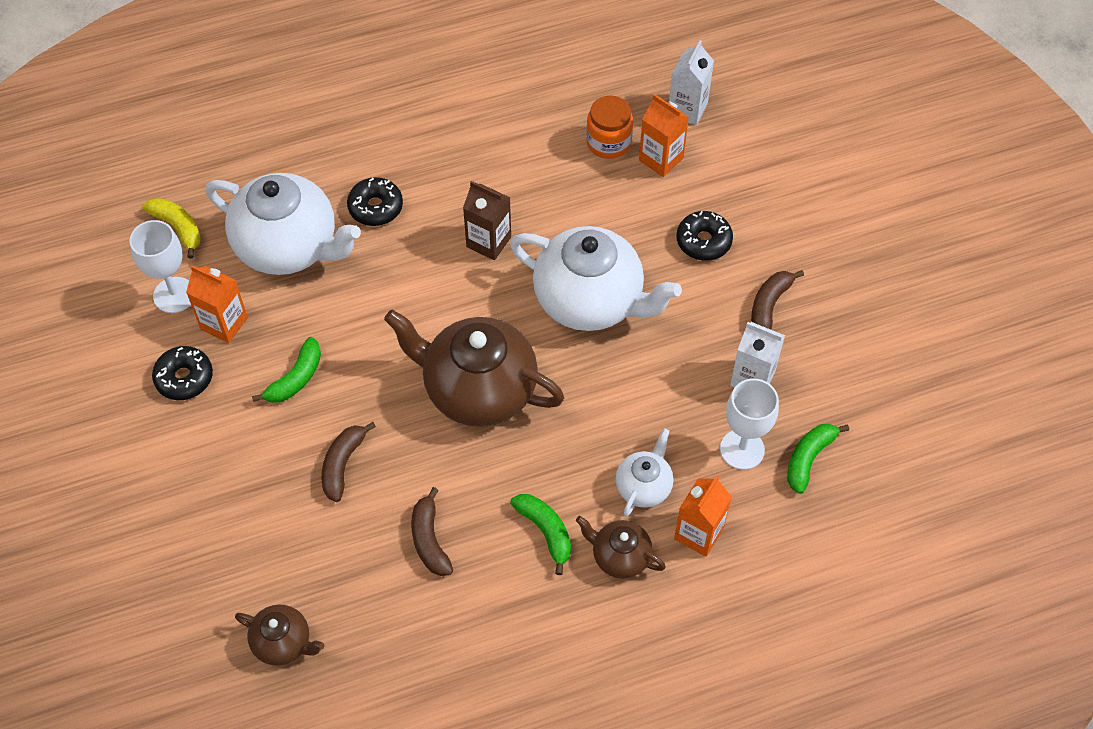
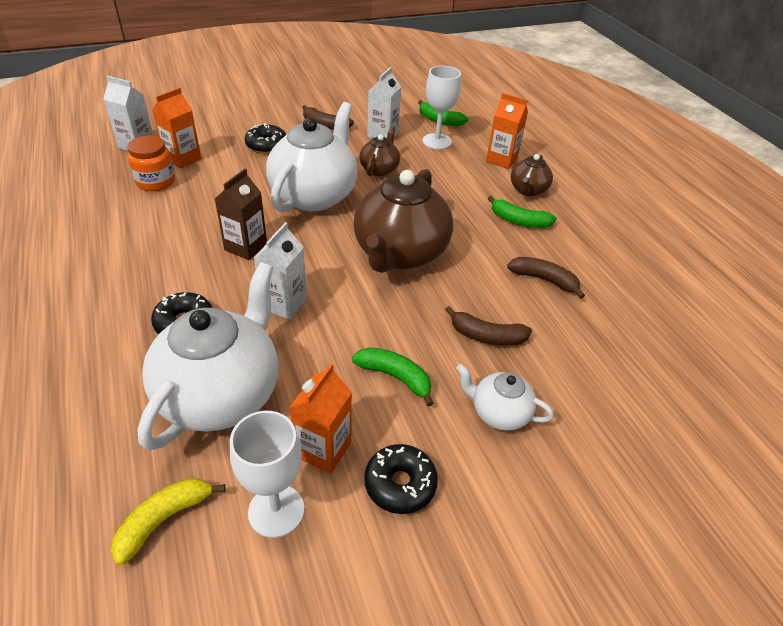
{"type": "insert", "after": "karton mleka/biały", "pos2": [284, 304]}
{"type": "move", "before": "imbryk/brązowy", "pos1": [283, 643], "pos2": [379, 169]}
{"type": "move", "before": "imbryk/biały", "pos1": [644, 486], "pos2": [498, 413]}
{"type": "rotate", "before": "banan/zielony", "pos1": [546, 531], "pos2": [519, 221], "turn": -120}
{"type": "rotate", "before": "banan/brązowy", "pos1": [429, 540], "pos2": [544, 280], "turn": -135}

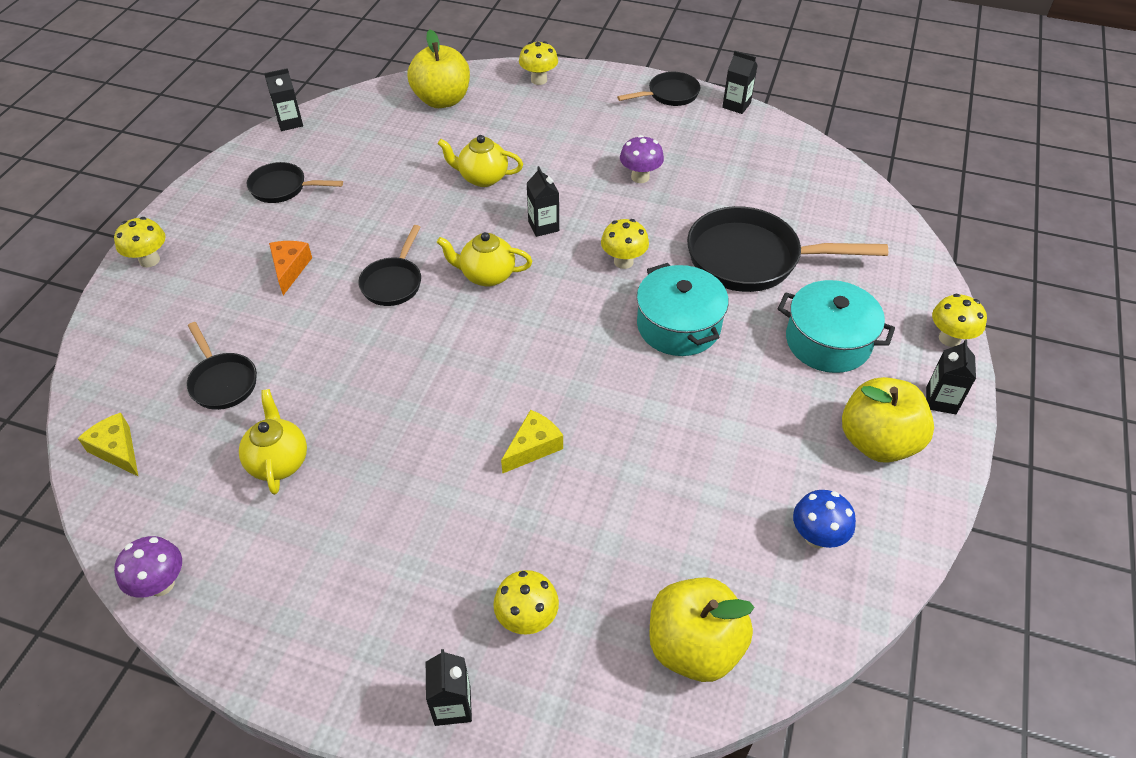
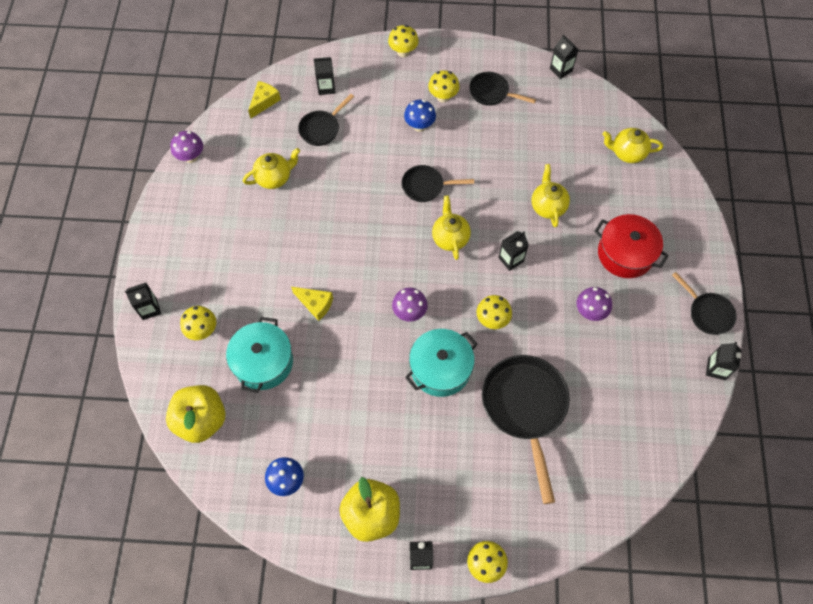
{"type": "move", "before": "garnek/turkusowy", "pos1": [828, 341], "pos2": [263, 362]}
{"type": "insert", "after": "karton mleka/czarny", "pos2": [326, 87]}
{"type": "insert", "after": "grzyb/fioletowy", "pos2": [409, 312]}
{"type": "replace", "before": "ser/pomarańczowy", "after": "grzyb/niebieski", "pos1": [290, 269], "pos2": [419, 126]}
{"type": "move", "before": "grzyb/żółty", "pos1": [539, 80], "pos2": [443, 97]}
{"type": "rotate", "before": "patelnia/czarny", "pos1": [283, 188], "pos2": [492, 93], "turn": -60}
{"type": "insert", "after": "garnek/czerwony", "pos2": [625, 254]}
{"type": "replace", "before": "jabłko/żółty", "after": "imbryk/żółty", "pos1": [442, 100], "pos2": [627, 153]}

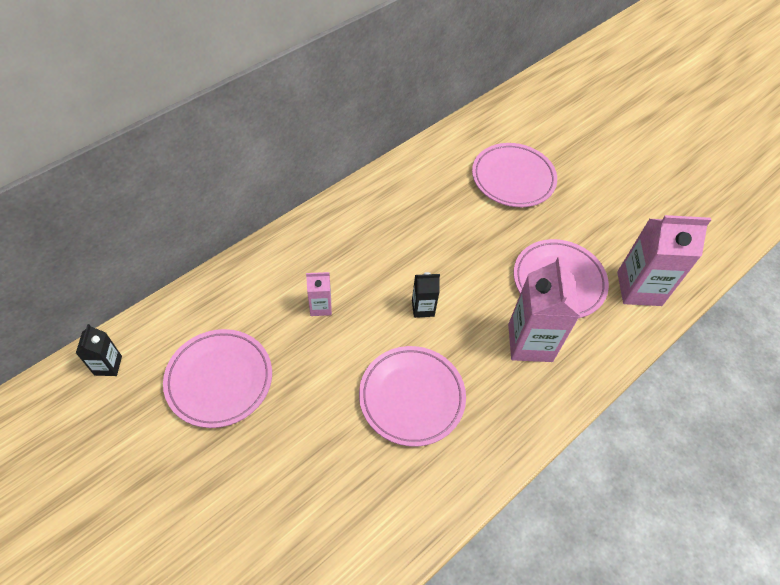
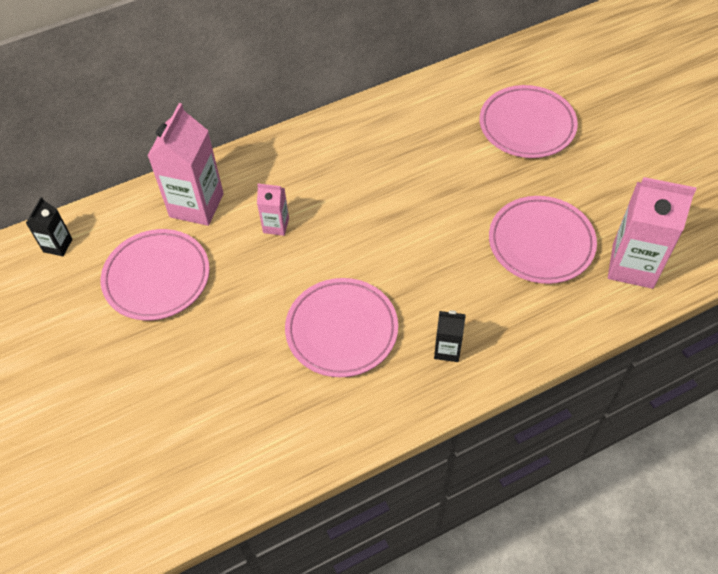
{"type": "move", "before": "karton mleka/różowy", "pos1": [530, 342], "pos2": [196, 205]}
{"type": "move", "before": "karton mleka/czarny", "pos1": [423, 308], "pos2": [447, 350]}

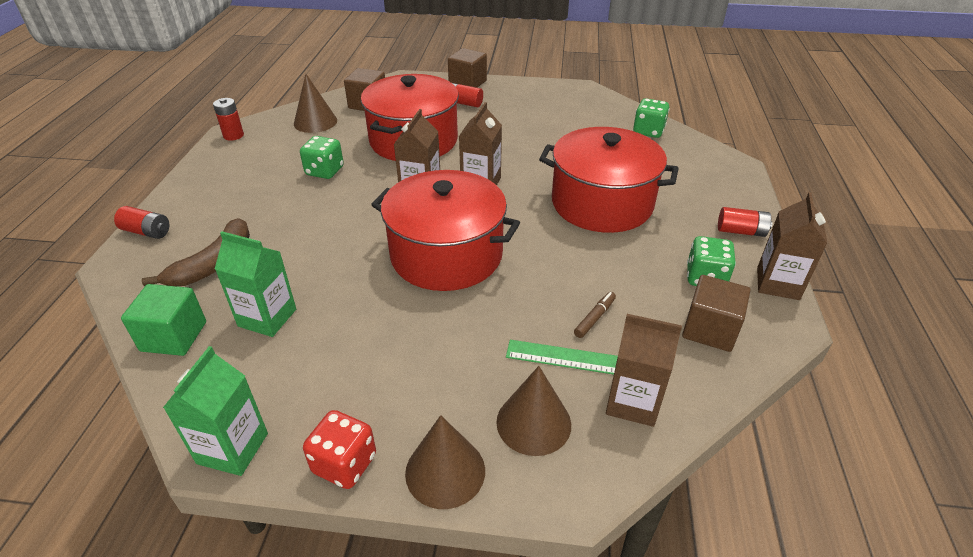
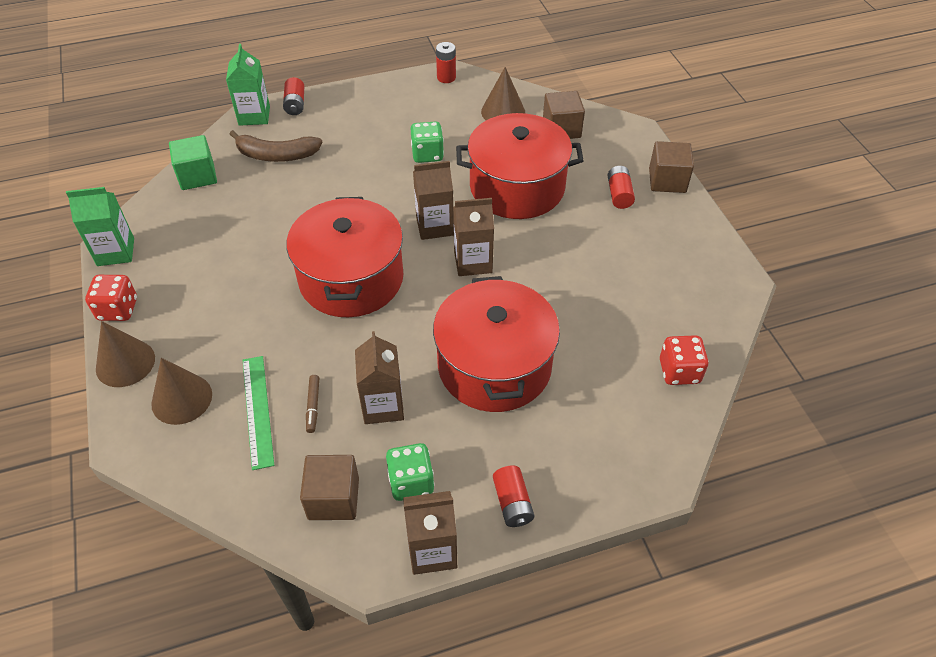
{"type": "move", "before": "karton mleka/zielony", "pos1": [267, 318], "pos2": [254, 116]}
{"type": "rotate", "before": "flamaster/brązowy", "pos1": [595, 318], "pos2": [313, 406], "turn": 75}
{"type": "move", "before": "karton mleka/brązowy", "pos1": [632, 402], "pos2": [383, 406]}
{"type": "recolor", "before": "kostka do gry/zielony", "after": "kostka do gry/czerwony", "pos1": [648, 131], "pos2": [679, 371]}

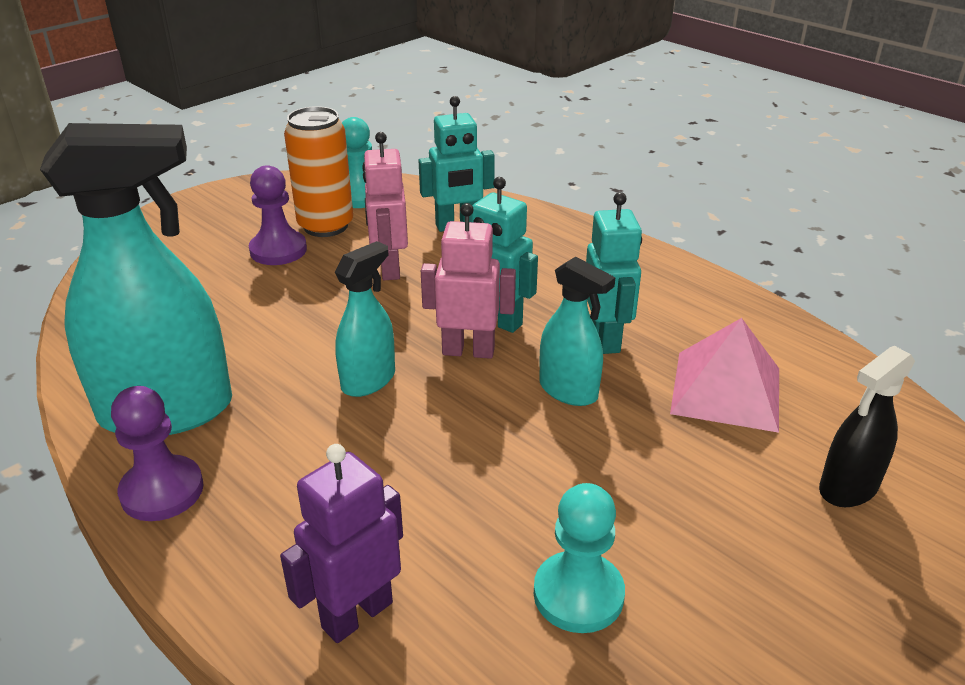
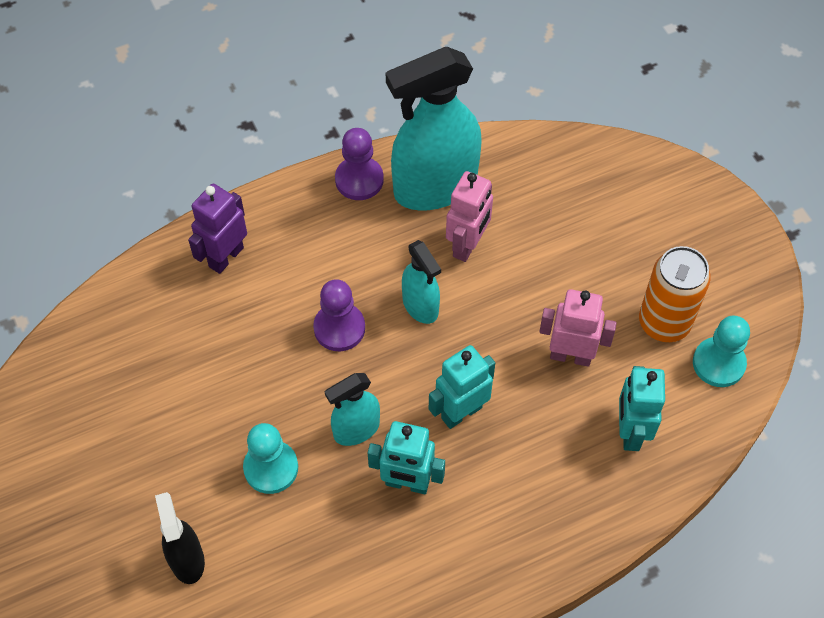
{"type": "rotate", "before": "robot/fioletowy", "pos1": [356, 614], "pos2": [225, 257], "turn": -120}
{"type": "move", "before": "pionek/turkusowy", "pos1": [578, 594], "pos2": [271, 468]}
{"type": "move", "before": "pionek/fioletowy", "pos1": [278, 250], "pos2": [339, 328]}
{"type": "rotate", "before": "spryskiwacz/turkusowy", "pos1": [167, 411], "pos2": [434, 187], "turn": 60}
{"type": "move", "before": "robot/różowy", "pos1": [468, 351], "pos2": [467, 245]}
{"type": "delete", "before": "piramida/różowy", "pos1": [726, 390]}

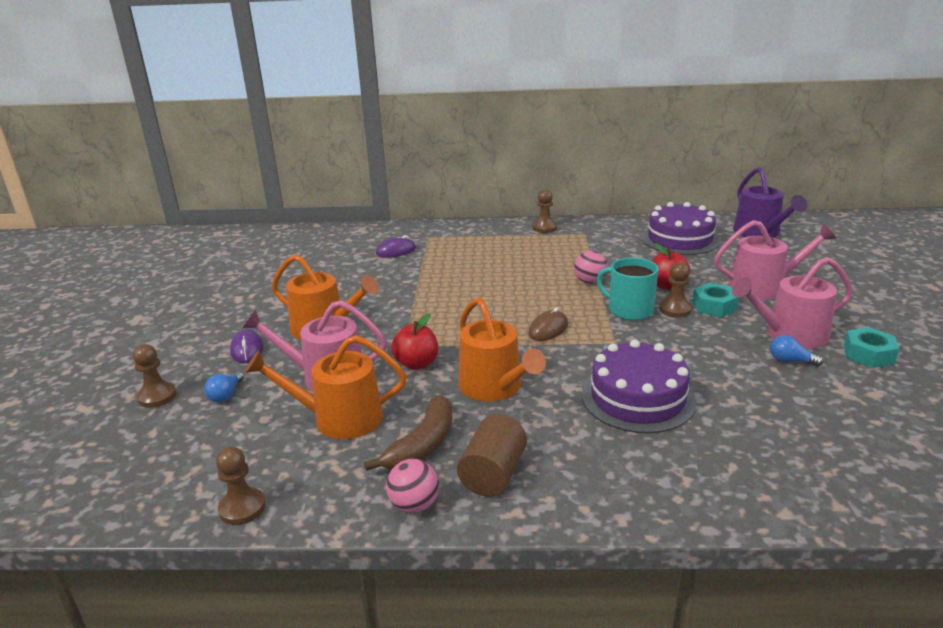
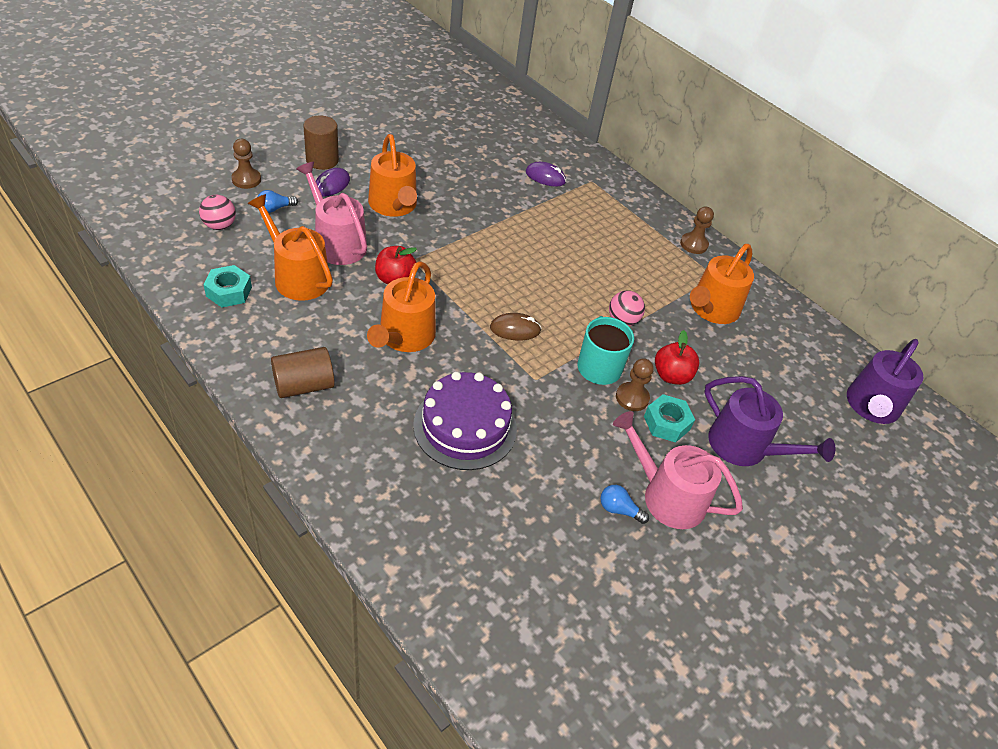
{"type": "move", "before": "piłka/różowy", "pos1": [414, 505], "pos2": [219, 226]}
{"type": "move", "before": "nakrętka/turkusowy", "pos1": [868, 354], "pos2": [229, 292]}
{"type": "insert", "after": "walec/brązowy", "pos2": [322, 160]}
{"type": "rotate", "before": "żarówka/niebieski", "pos1": [790, 361], "pos2": [619, 509], "turn": -45}
{"type": "insert", "after": "konewka/pomarańczowy", "pos2": [712, 309]}
{"type": "recolor", "before": "konewka/różowy", "after": "konewka/fioletowy", "pos1": [762, 287], "pos2": [744, 447]}
{"type": "delete", "before": "pionek/brązowy", "pos1": [242, 508]}
{"type": "delete", "before": "banan/brązowy", "pos1": [423, 445]}
{"type": "delete", "before": "tort/fioletowy", "pos1": [680, 239]}

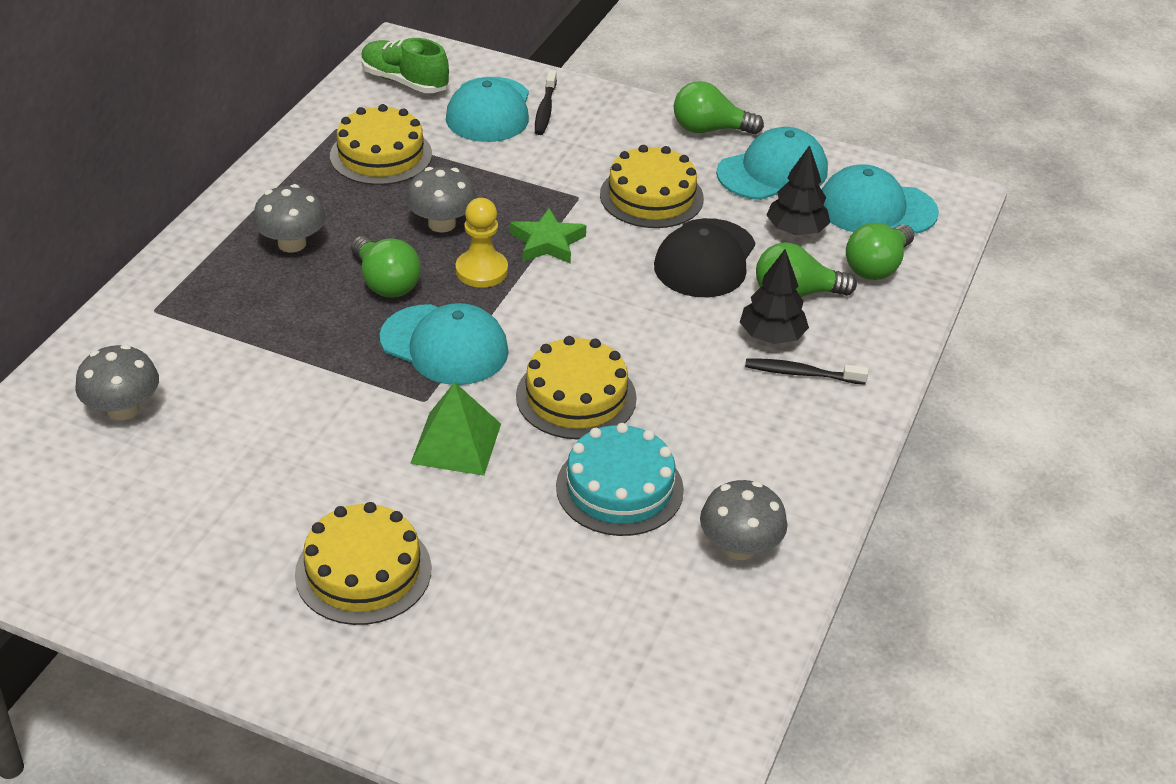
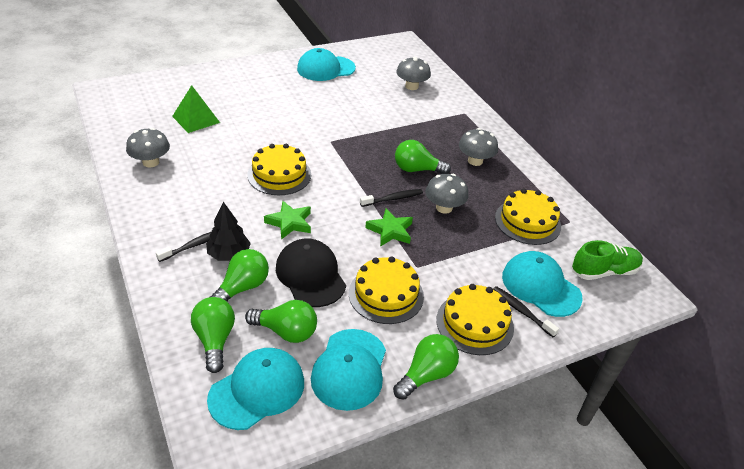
{"type": "move", "before": "piramida/zielony", "pos1": [456, 443], "pos2": [196, 119]}
{"type": "replace", "before": "drzewko/czarny", "after": "żarówka/zielony", "pos1": [796, 230], "pos2": [286, 331]}
{"type": "insert", "after": "gwiazda/zielony", "pos2": [290, 223]}
{"type": "move", "before": "czapka/turkusowy", "pos1": [444, 345], "pos2": [325, 68]}
{"type": "replace", "before": "pionek/żółty", "after": "szczoteczka do zębów/czarny", "pos1": [481, 271], "pos2": [393, 199]}
{"type": "move", "before": "tort/żółty", "pos1": [363, 571], "pos2": [475, 323]}
{"type": "delete", "before": "tort/turkusowy", "pos1": [619, 488]}

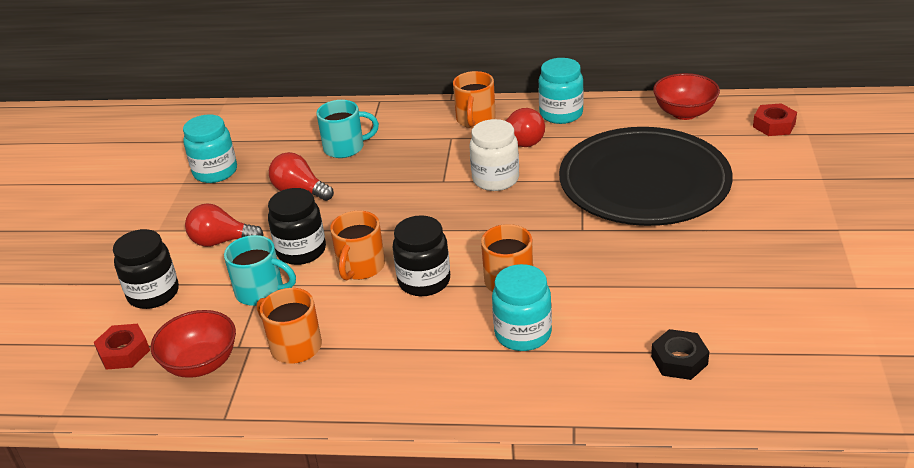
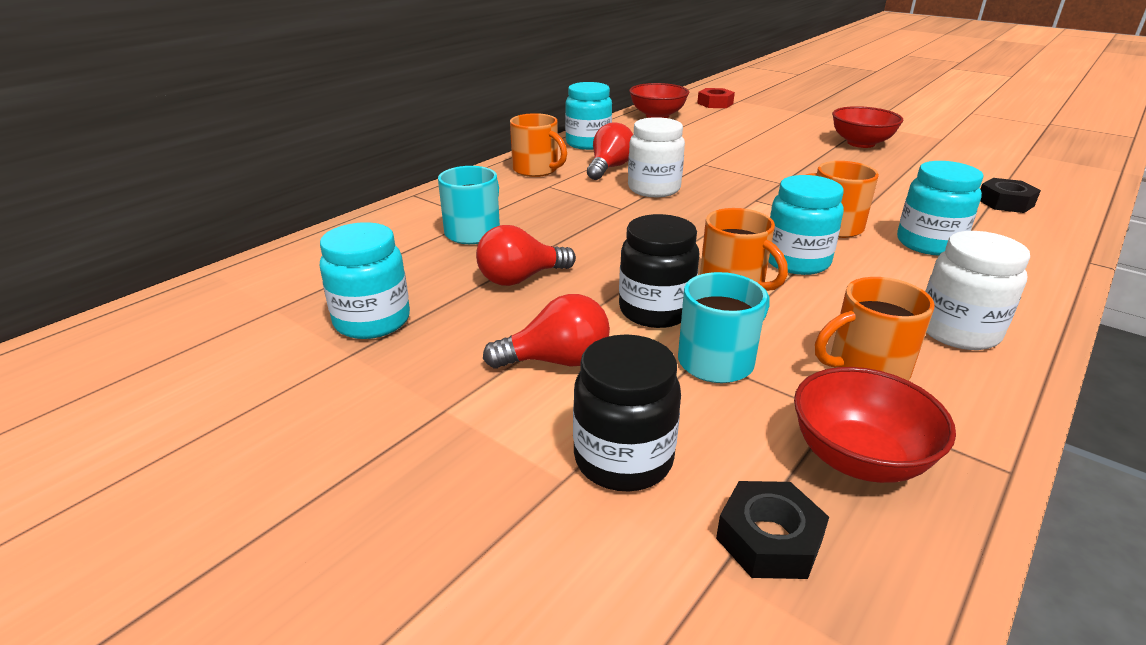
{"type": "rotate", "before": "żarówka/czerwony", "pos1": [221, 241], "pos2": [557, 361], "turn": -135}
{"type": "recolor", "before": "nakrętka/czerwony", "after": "nakrętka/czarny", "pos1": [124, 352], "pos2": [769, 539]}
{"type": "recolor", "before": "słoik/czarny", "after": "słoik/turkusowy", "pos1": [424, 281], "pos2": [796, 261]}
{"type": "insert", "after": "miska/czerwony", "pos2": [861, 143]}
{"type": "insert", "after": "słoik/biały", "pos2": [958, 331]}
{"type": "delete", "before": "talerz/czarny", "pos1": [644, 182]}

